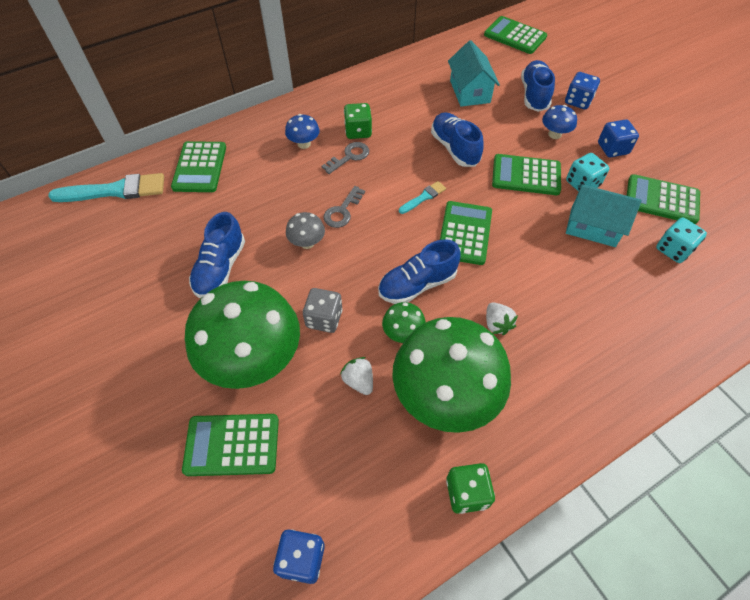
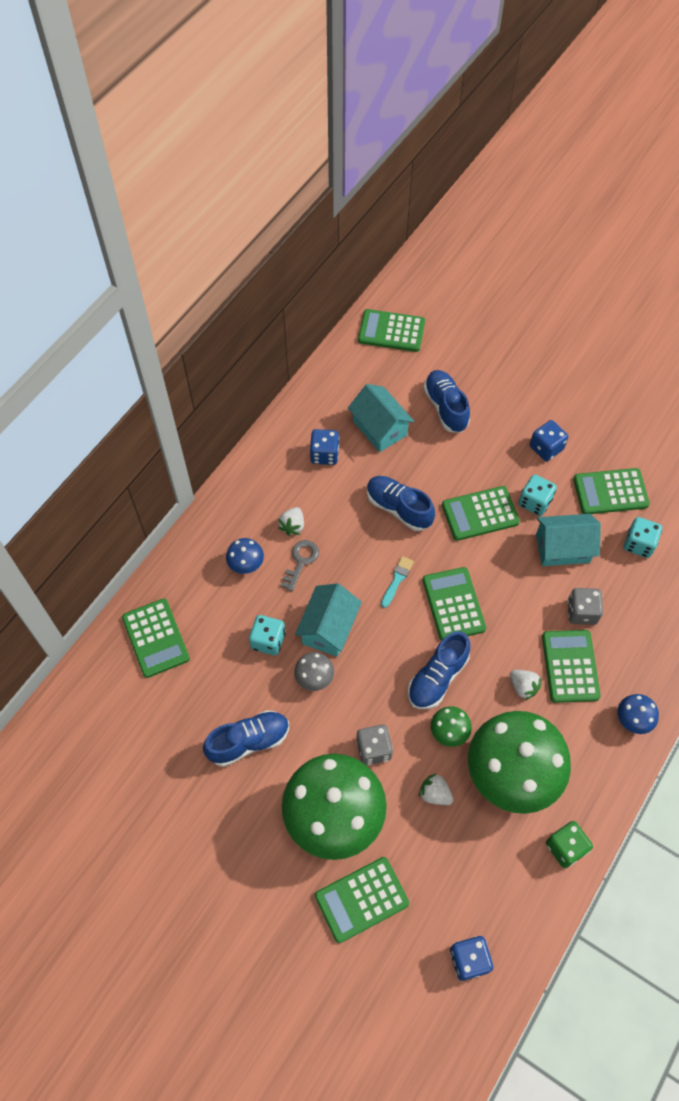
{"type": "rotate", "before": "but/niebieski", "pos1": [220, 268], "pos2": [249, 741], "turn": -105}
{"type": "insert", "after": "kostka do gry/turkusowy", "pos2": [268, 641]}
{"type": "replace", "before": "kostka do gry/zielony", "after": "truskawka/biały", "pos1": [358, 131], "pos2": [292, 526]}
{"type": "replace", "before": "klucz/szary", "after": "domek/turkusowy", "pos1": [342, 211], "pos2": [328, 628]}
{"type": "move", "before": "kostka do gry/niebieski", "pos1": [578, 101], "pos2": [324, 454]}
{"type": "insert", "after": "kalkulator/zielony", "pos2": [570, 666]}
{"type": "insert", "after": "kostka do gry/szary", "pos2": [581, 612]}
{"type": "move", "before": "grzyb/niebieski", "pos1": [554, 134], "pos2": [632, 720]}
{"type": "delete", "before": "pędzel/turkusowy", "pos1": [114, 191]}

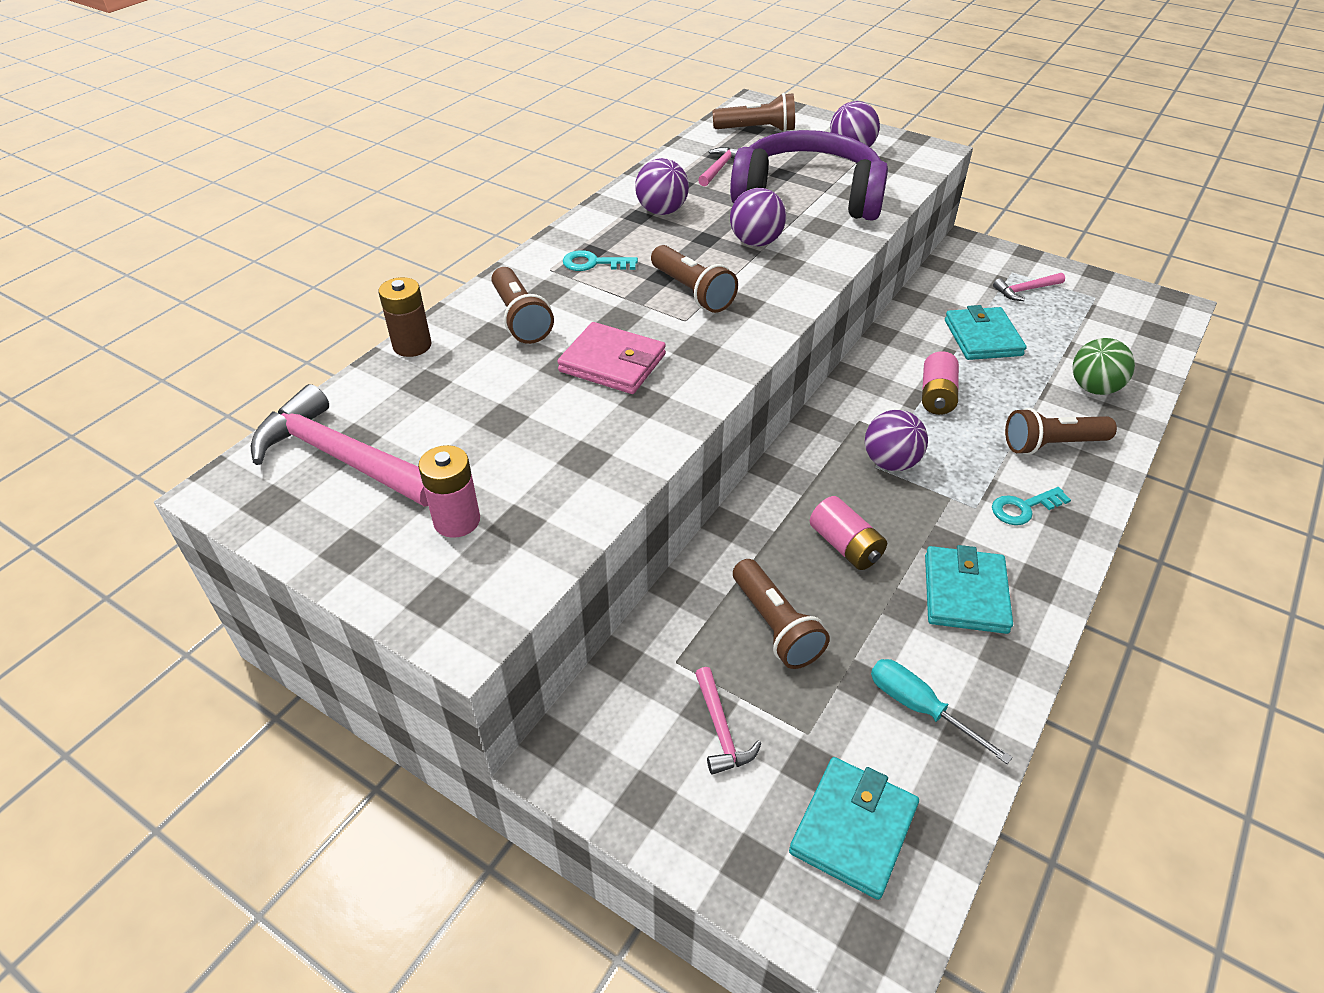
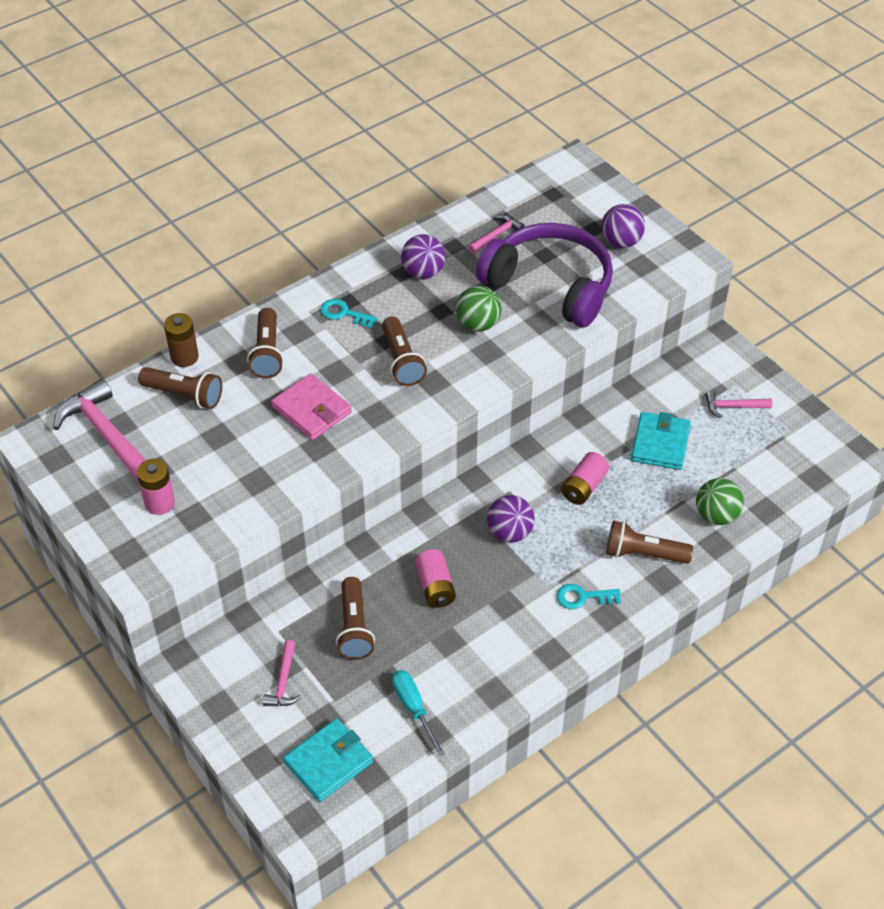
{"type": "move", "before": "latarka/brązowy", "pos1": [757, 130], "pos2": [184, 395]}
{"type": "recolor", "before": "piłka/fioletowy", "after": "piłka/zielony", "pos1": [756, 242], "pos2": [478, 324]}
{"type": "delete", "before": "portfel/turkusowy", "pos1": [965, 593]}

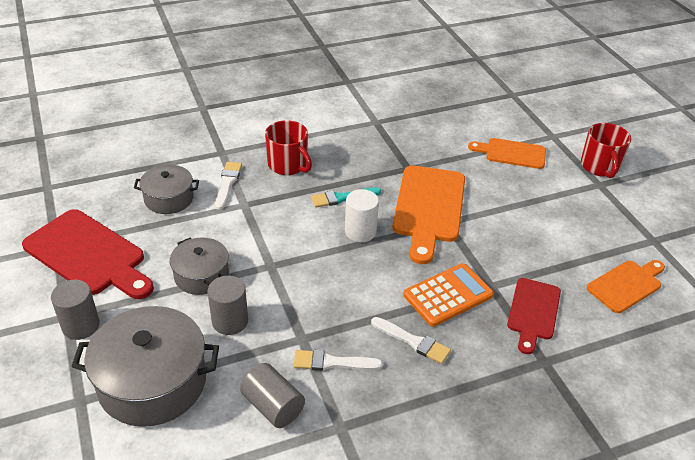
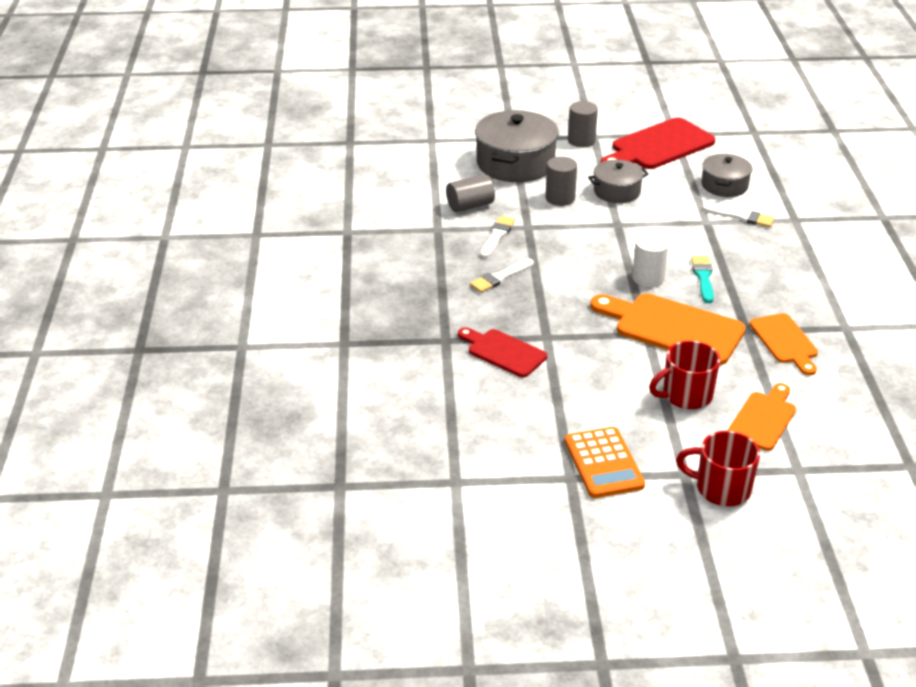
{"type": "move", "before": "kalkulator/pomarańczowy", "pos1": [448, 295], "pos2": [603, 463]}
{"type": "move", "before": "kubek/czerwony", "pos1": [288, 165], "pos2": [686, 395]}
{"type": "move", "before": "deska do krojenia/pomarańczowy", "pos1": [626, 285], "pos2": [785, 341]}

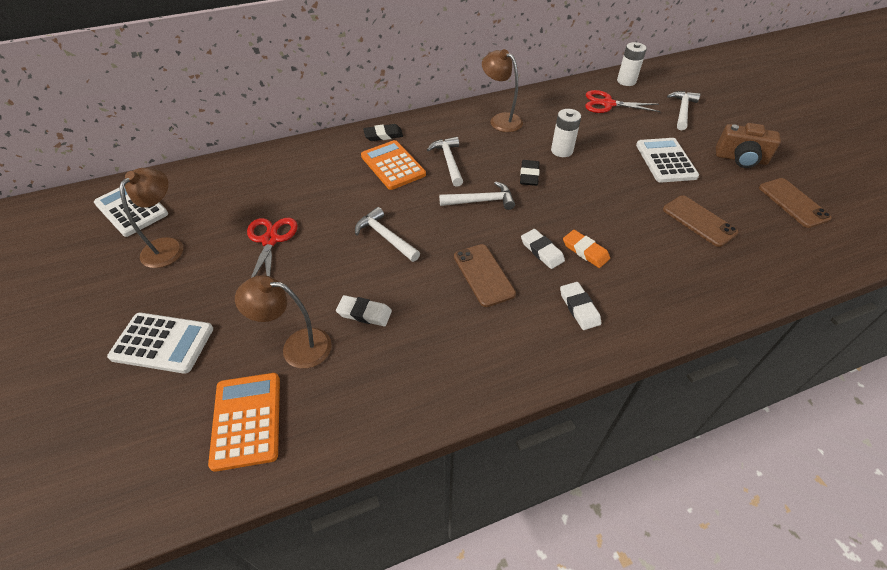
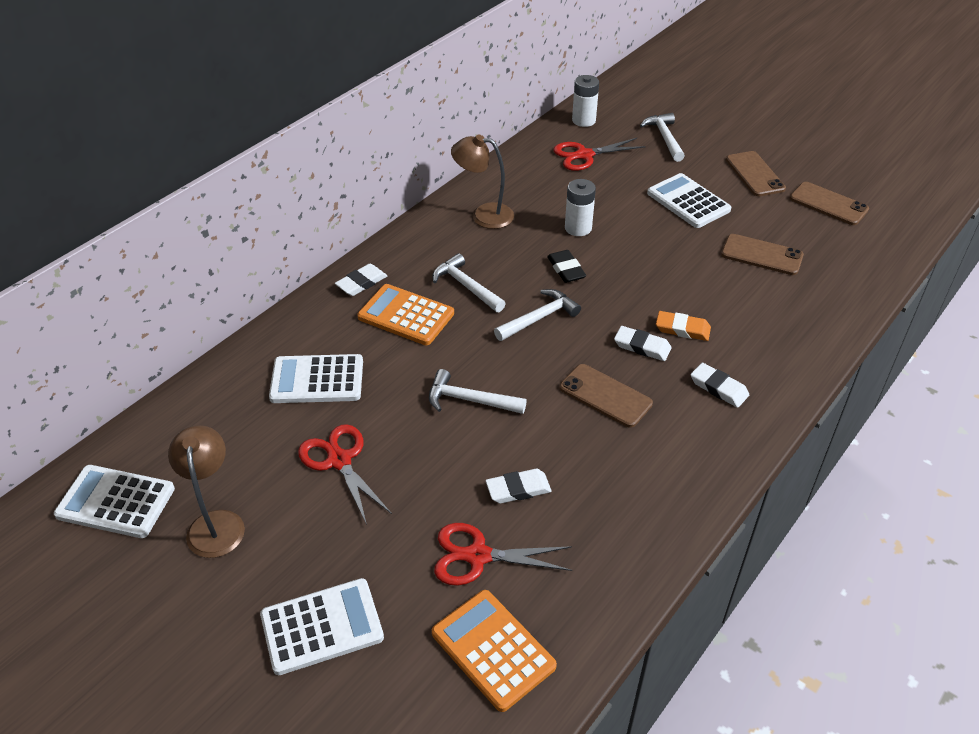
{"type": "insert", "after": "kalkulator/biały", "pos2": [317, 380]}
{"type": "recolor", "before": "gumka do mazania/czarny", "after": "gumka do mazania/biały", "pos1": [383, 135], "pos2": [361, 283]}
{"type": "replace", "before": "lampka/brązowy", "after": "nożyczki/czerwony", "pos1": [296, 347], "pos2": [478, 556]}
{"type": "replace", "before": "aparat fotograficzny/brązowy", "after": "telefon/brązowy", "pos1": [740, 159], "pos2": [754, 174]}

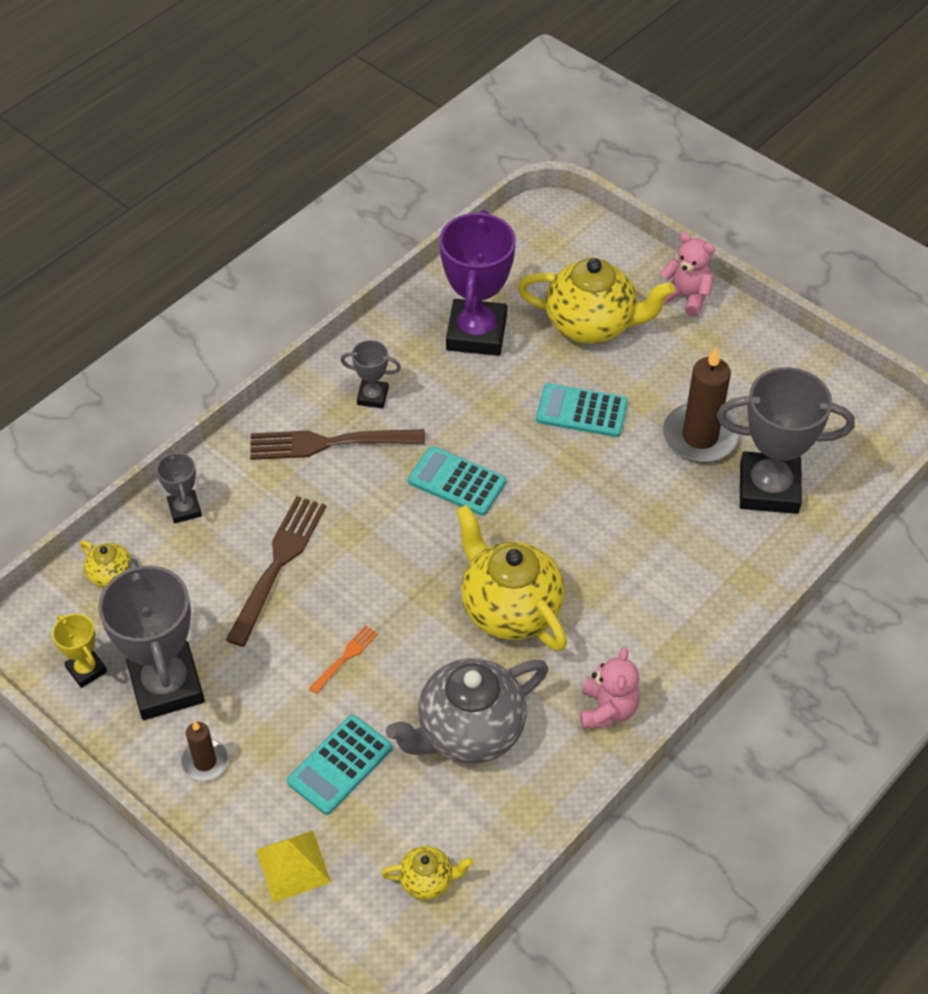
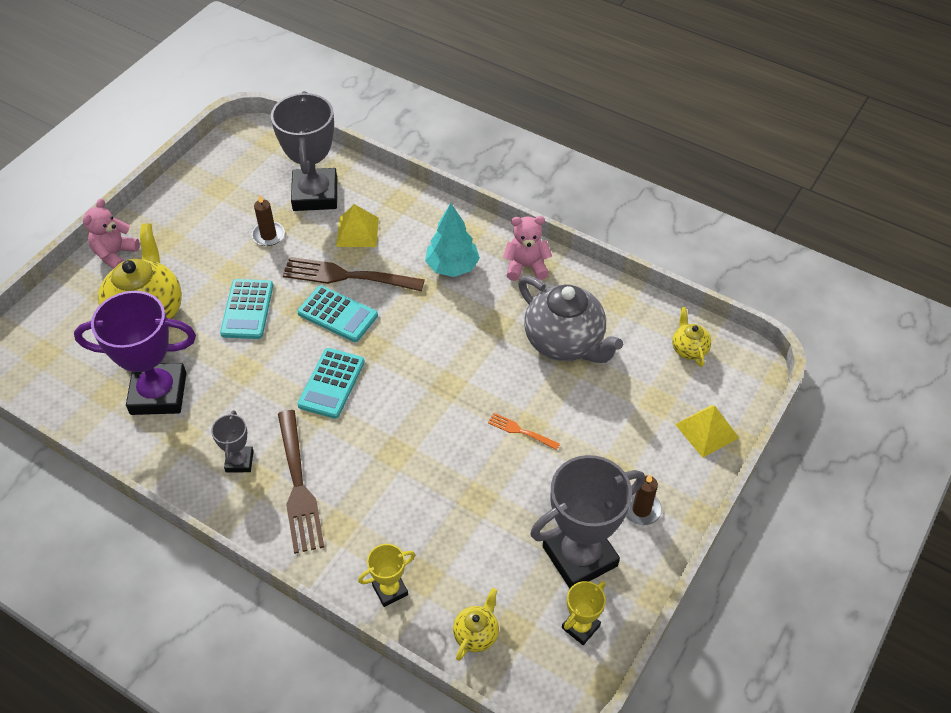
{"type": "resize", "before": "świeca/brązowy", "pos1": [700, 436], "pos2": [268, 235], "scale": 0.54}
{"type": "move", "before": "widelec/brązowy", "pos1": [278, 565], "pos2": [348, 276]}
{"type": "move", "before": "kalkulator/turkusowy", "pos1": [339, 765], "pos2": [337, 314]}
{"type": "insert", "after": "piramida/żółty", "pos2": [357, 232]}
{"type": "recolor", "before": "puchar/szary", "after": "puchar/żółty", "pos1": [184, 509], "pos2": [390, 590]}
{"type": "insert", "after": "drzewko/turkusowy", "pos2": [452, 267]}
{"type": "delete", "before": "imbryk/żółty", "pos1": [509, 608]}

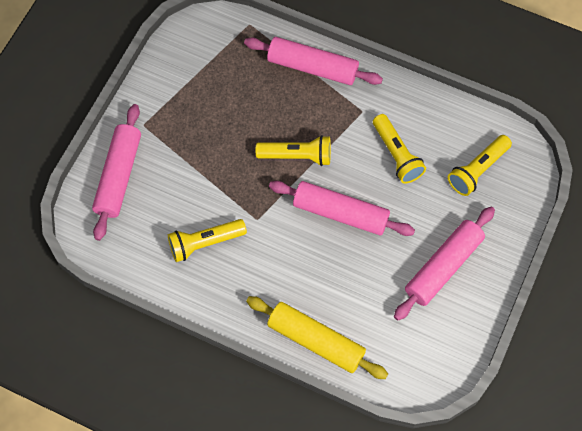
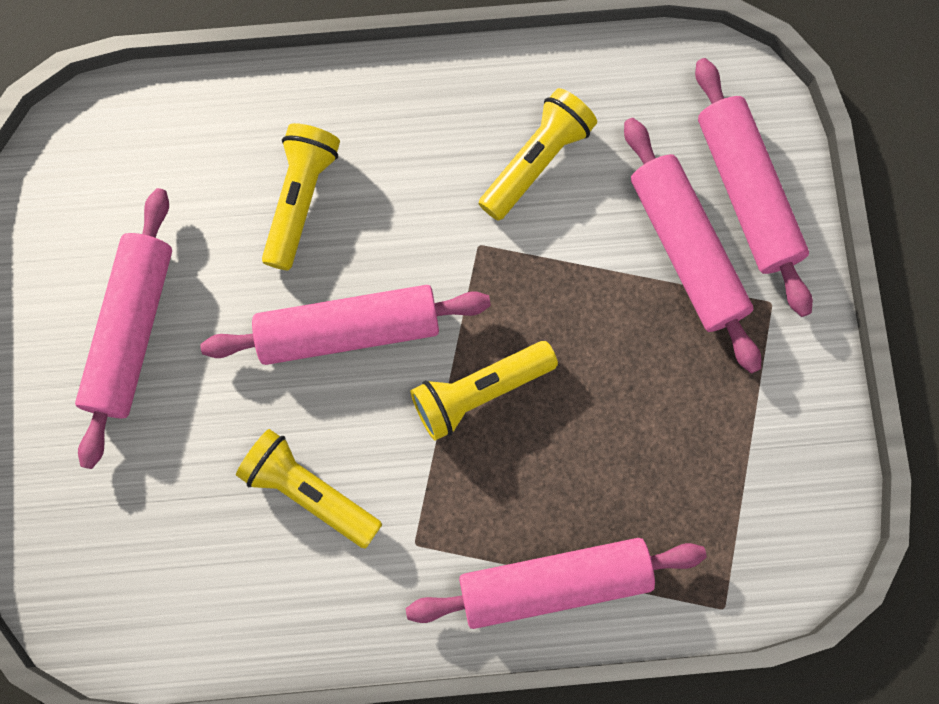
{"type": "move", "before": "latarka/żółty", "pos1": [477, 170], "pos2": [300, 200]}
{"type": "insert", "after": "wałek do ciasta/różowy", "pos2": [686, 250]}
{"type": "delete", "before": "wałek do ciasta/żółty", "pos1": [316, 341]}

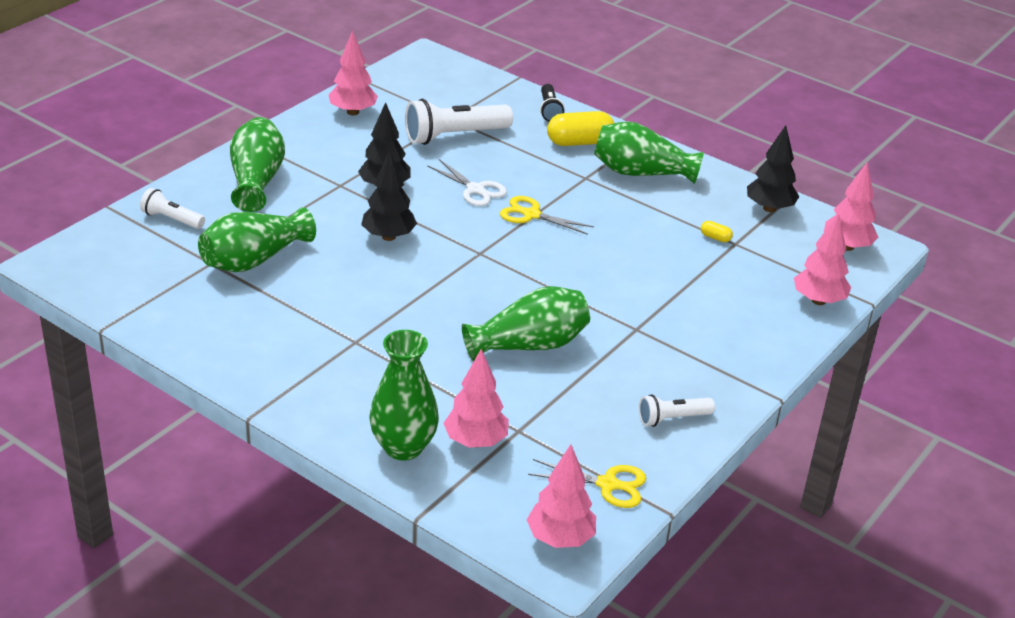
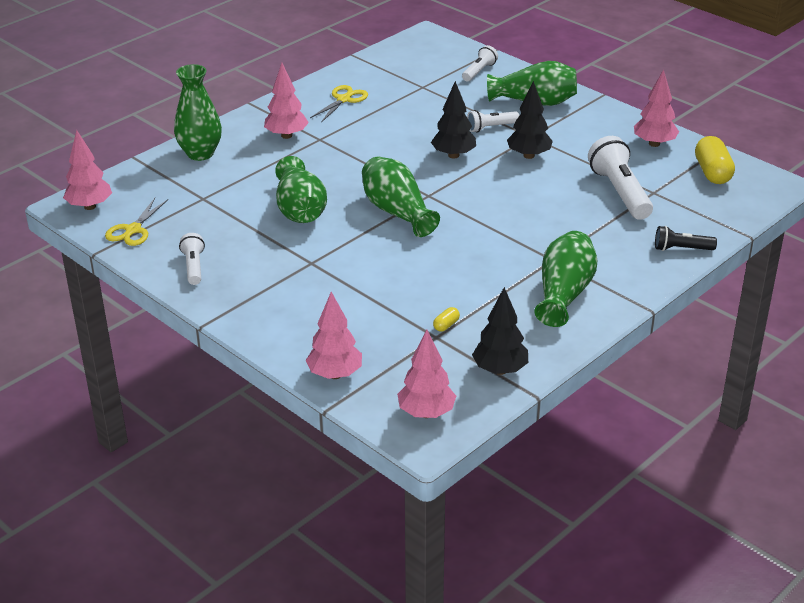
{"type": "move", "before": "drzewko/różowy", "pos1": [475, 441], "pos2": [286, 135]}
{"type": "move", "before": "nożyczki/żółty", "pos1": [531, 215], "pos2": [344, 99]}
{"type": "move", "before": "wazon/zielony", "pos1": [254, 260], "pos2": [397, 212]}
{"type": "insert", "after": "latarka/biały", "pos2": [491, 128]}
{"type": "move", "before": "kapsułka/żółty", "pos1": [579, 142], "pos2": [712, 172]}
{"type": "delete", "before": "nożyczki/biały", "pos1": [475, 189]}

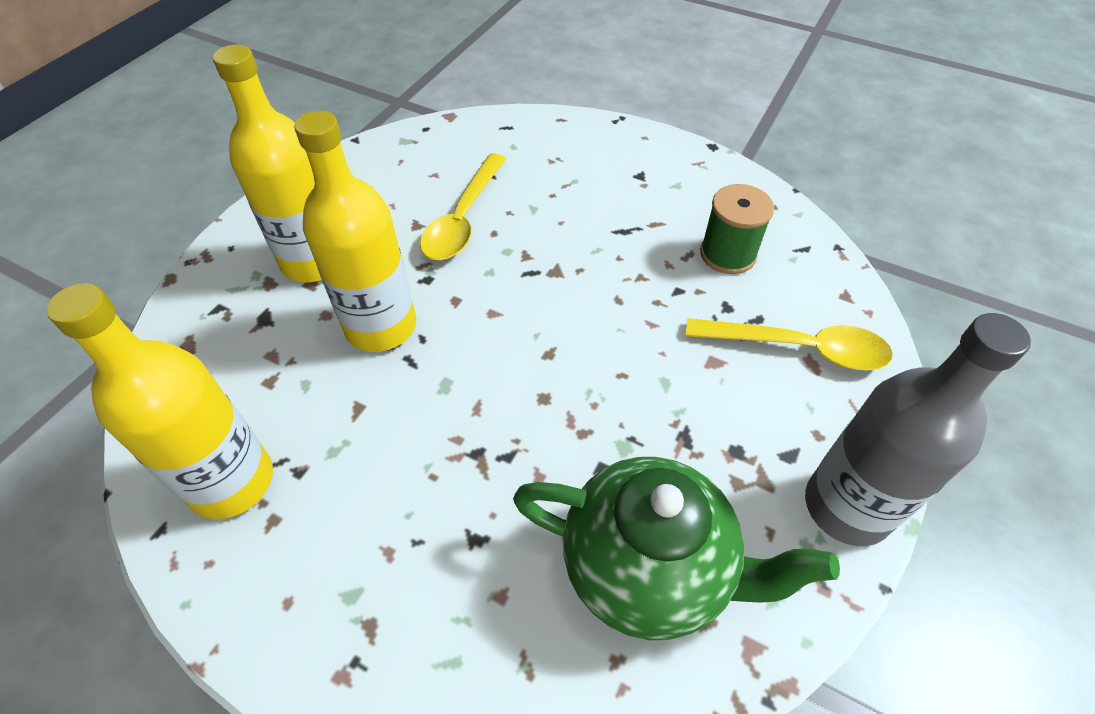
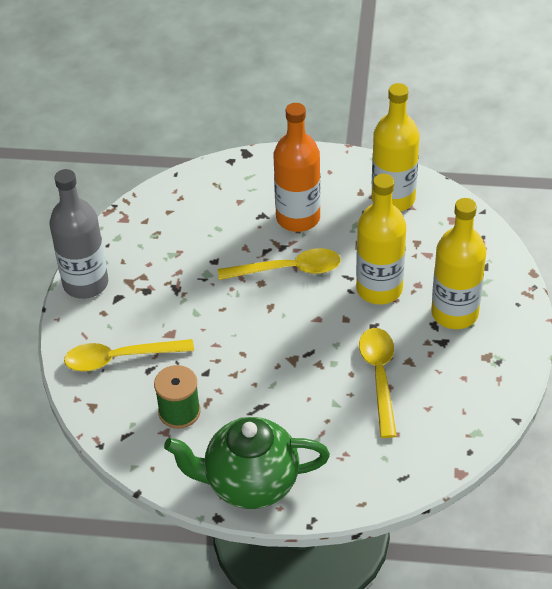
{"type": "move", "before": "imbryk/zielony", "pos1": [649, 569], "pos2": [250, 484]}
{"type": "insert", "after": "łyżka/żółty", "pos2": [288, 270]}
{"type": "insert", "after": "butelka/pomarańczowy", "pos2": [298, 218]}

